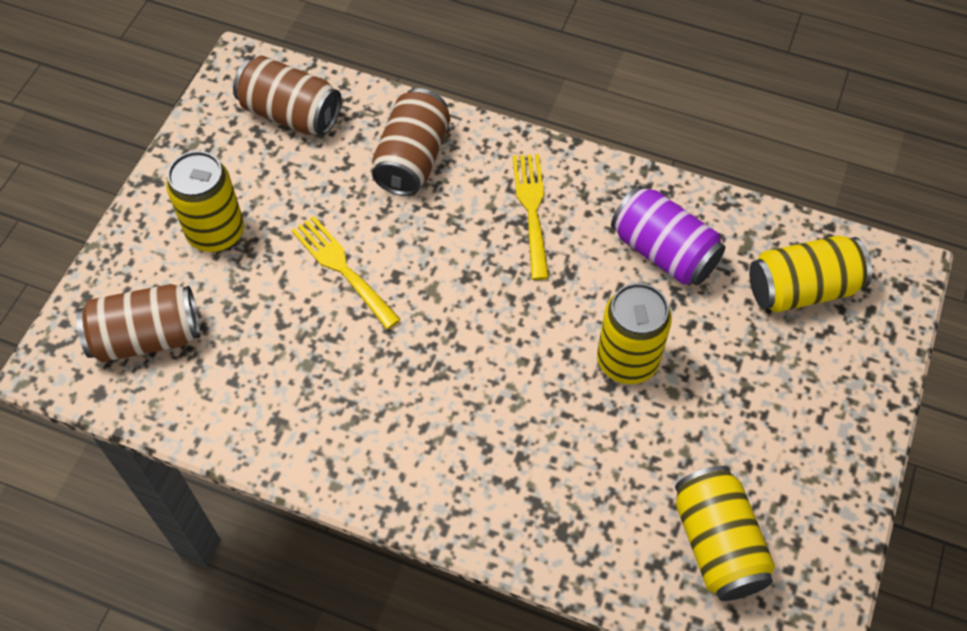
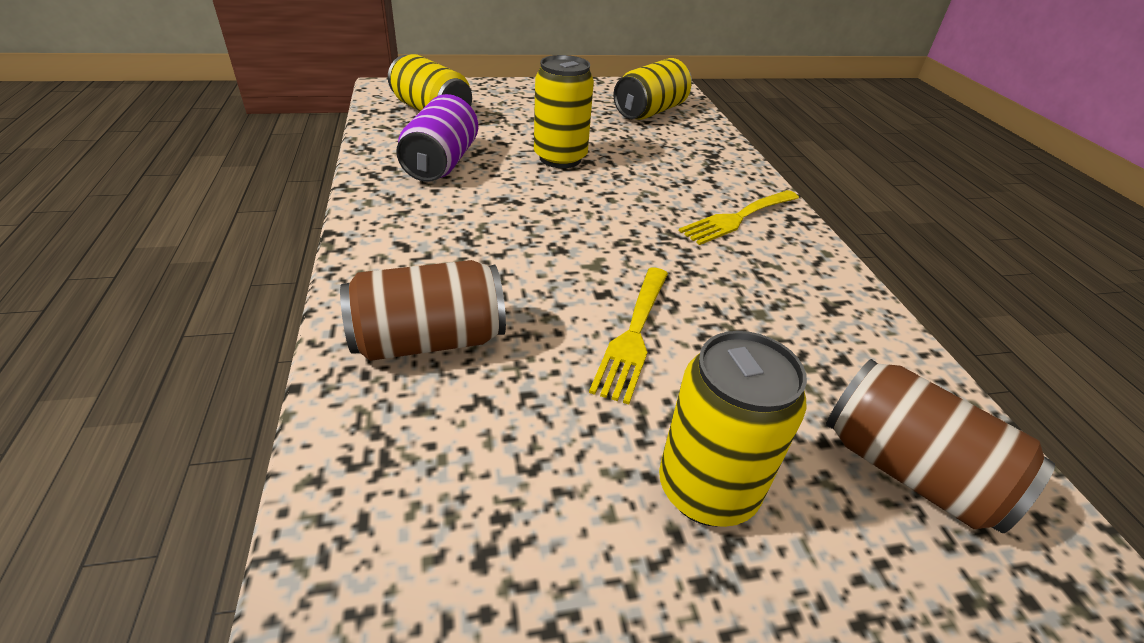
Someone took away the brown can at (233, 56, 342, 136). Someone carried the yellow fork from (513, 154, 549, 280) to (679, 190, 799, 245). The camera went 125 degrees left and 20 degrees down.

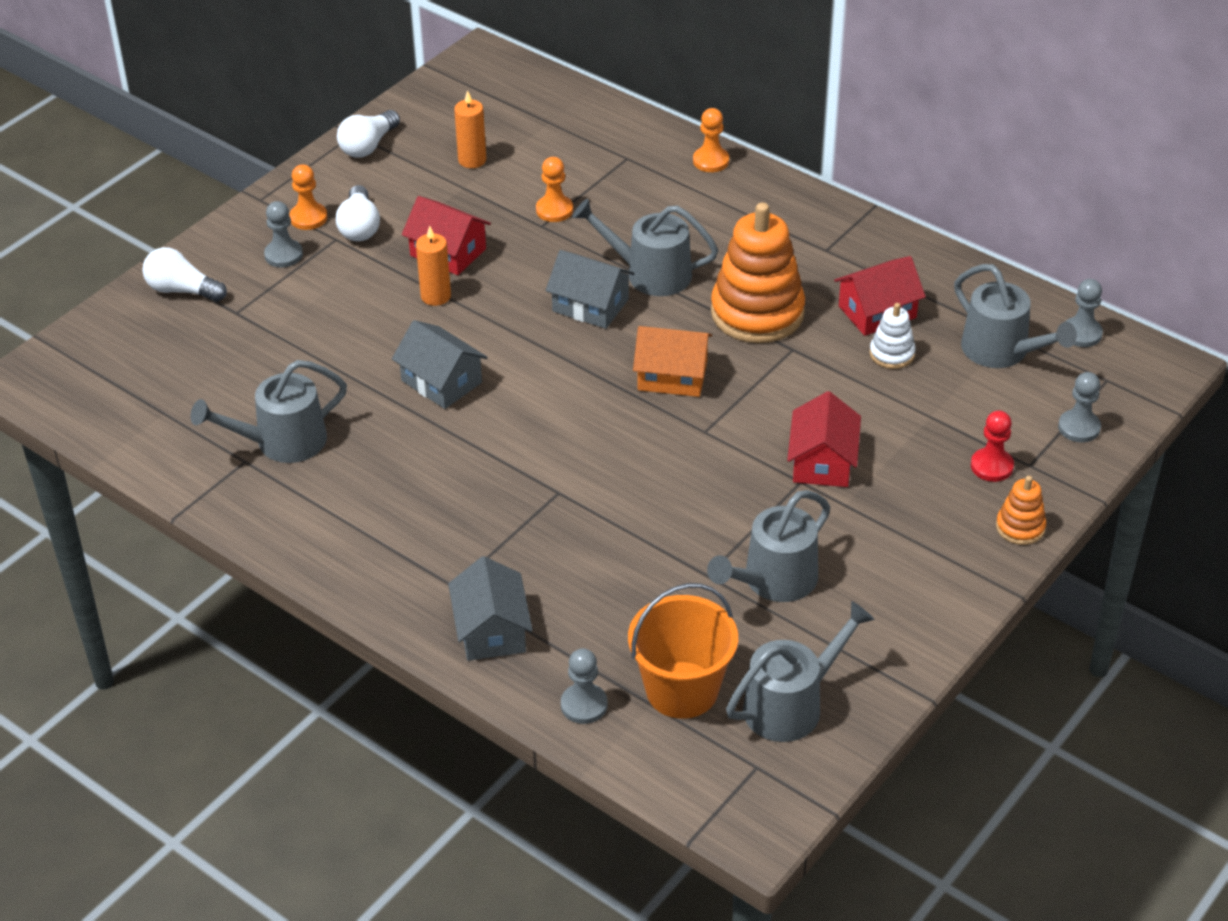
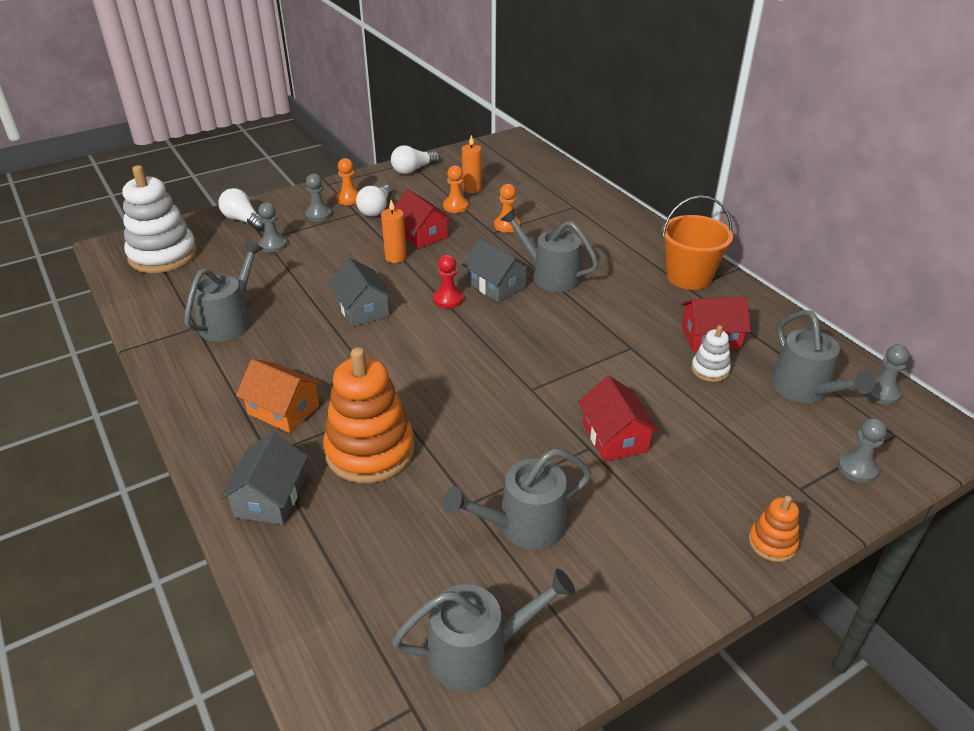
Someone rotated the grey watering can at (191, 360, 347, 463) by 120 degrees clockwise. Someone carried the grey pawn from (561, 648, 607, 724) to (258, 202, 287, 253). Someone carried the orange bucket from (628, 583, 738, 719) to (662, 195, 733, 290). Someone carried the orange house from (633, 326, 712, 397) to (236, 359, 322, 433). Someone carried the orange pawn from (693, 108, 729, 172) to (443, 165, 469, 213). Someone carried the orange stacking toy from (711, 202, 805, 343) to (323, 347, 415, 483). Someone rotated the red house at (787, 391, 861, 487) by 45 degrees counterclockwise. Someone carried the red pawn from (971, 411, 1014, 482) to (433, 255, 463, 309). Someone put down the white stacking toy at (122, 165, 197, 273). The camera went 20 degrees right and 5 degrees down.

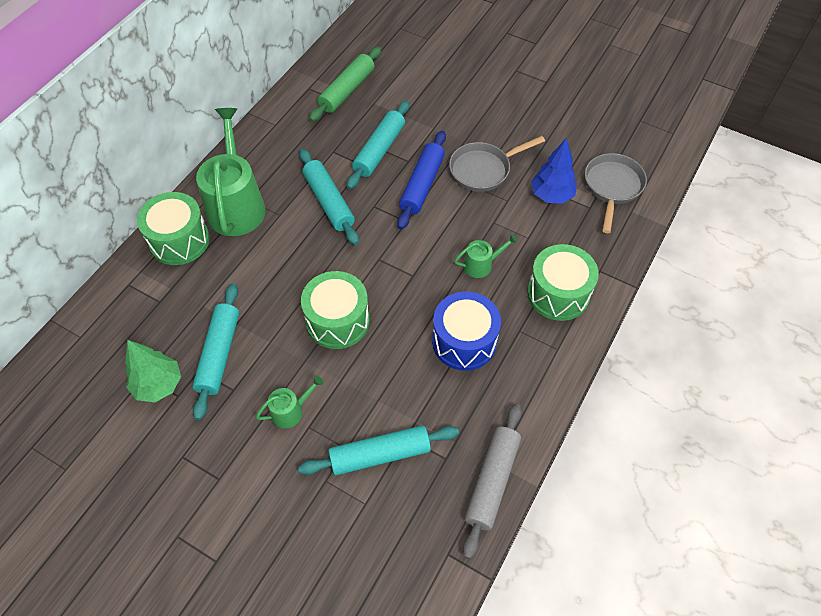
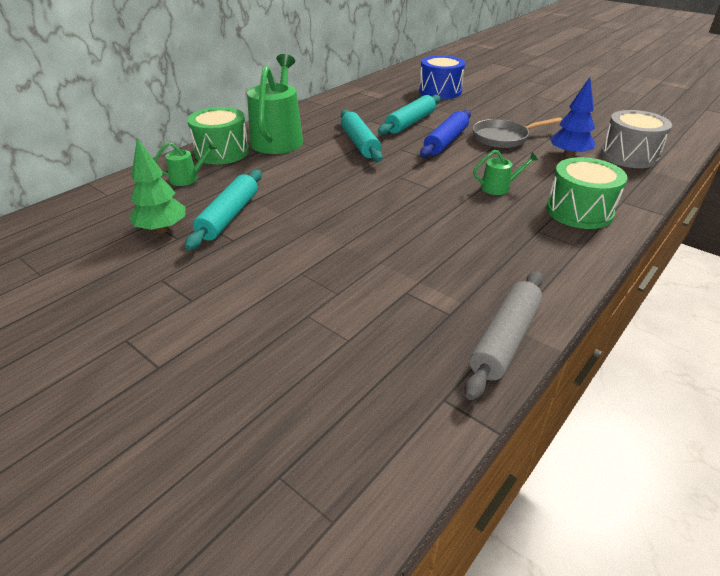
Someone carried the green watering can from (256, 375, 323, 428) to (154, 141, 217, 186). Someone took away the turquoise rolling pin at (298, 425, 459, 475). Someone took away the green drum at (301, 271, 369, 349). Someone took away the green rolling pin at (309, 47, 381, 122). Someone carried the blue drum from (432, 291, 501, 371) to (419, 55, 465, 99). Someone swapped the grey pan at (585, 153, 647, 233) for the grey drum at (601, 110, 672, 168). The camera went 10 degrees right and 20 degrees down.

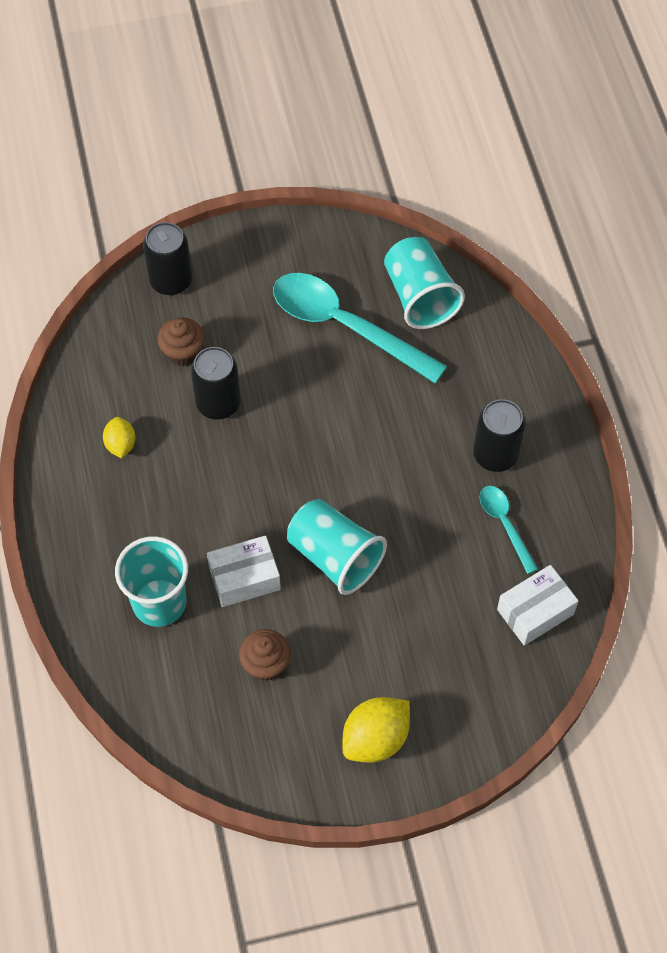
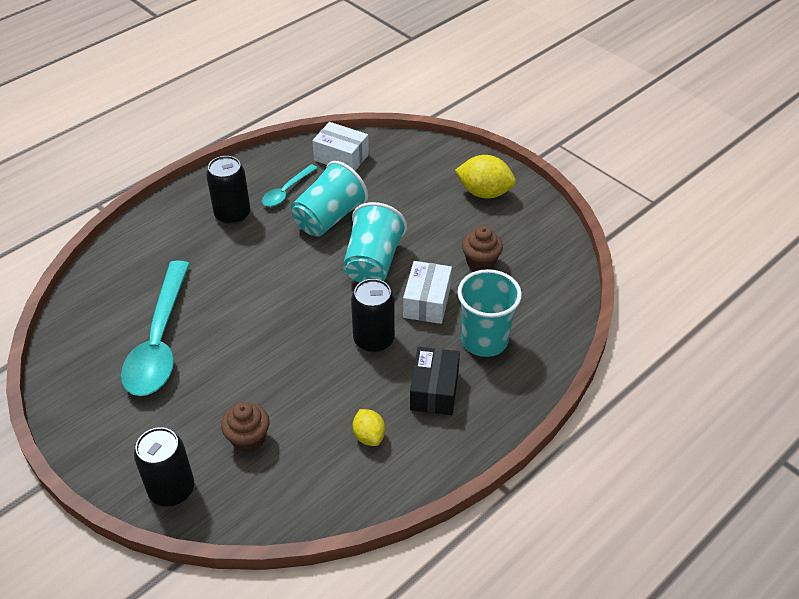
Someone rotated the yellow lemon at (103, 417, 136, 458) by 75 degrees counterclockwise. Someone carried the black can from (191, 347, 241, 420) to (351, 279, 395, 353). Someone rotated the white box at (207, 535, 281, 607) by 60 degrees clockwise. Someone carried the turquoise cup from (384, 237, 465, 329) to (291, 161, 368, 237). Someone put down the black box at (410, 347, 460, 415). The camera went 120 degrees left and 15 degrees down.

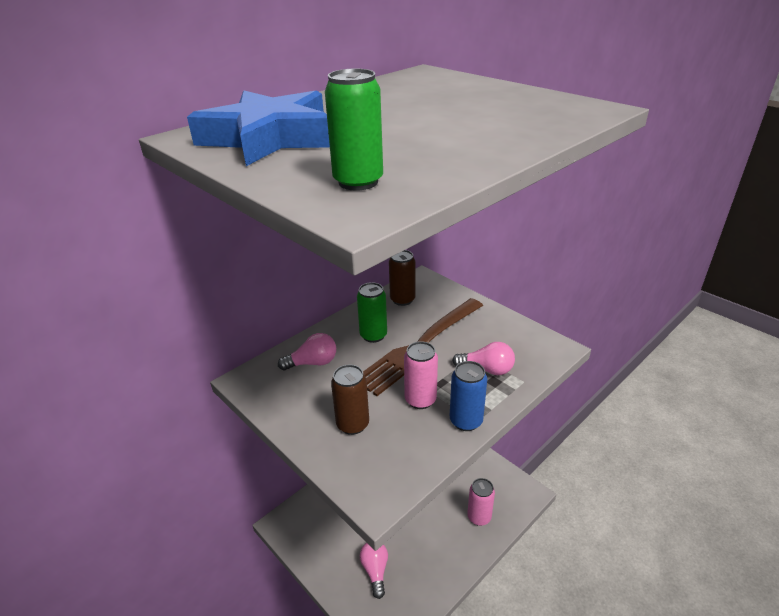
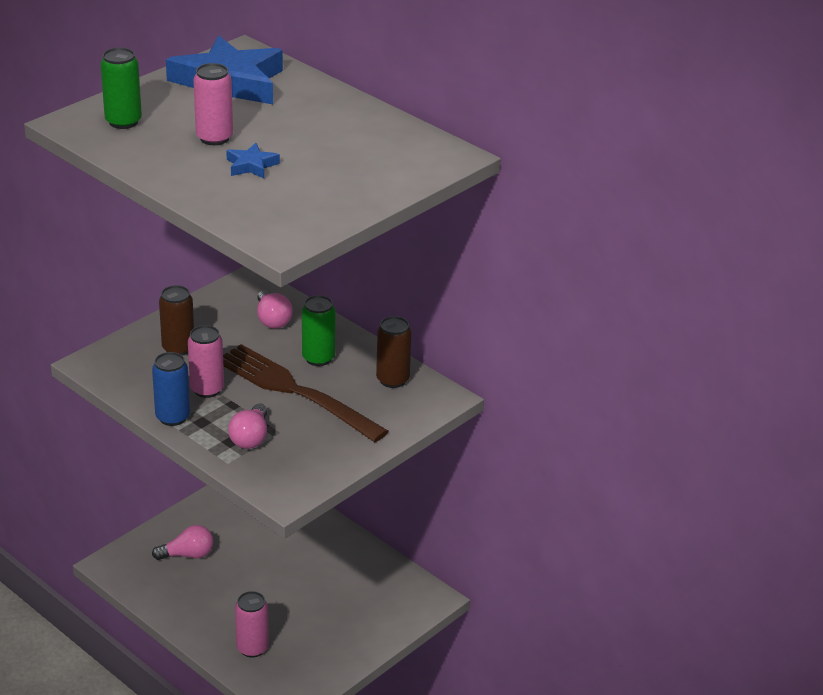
Someone put down the pink can at (193, 63, 233, 145). Someone put down the blue star at (226, 143, 280, 178). The camera went 85 degrees right and 0 degrees up.

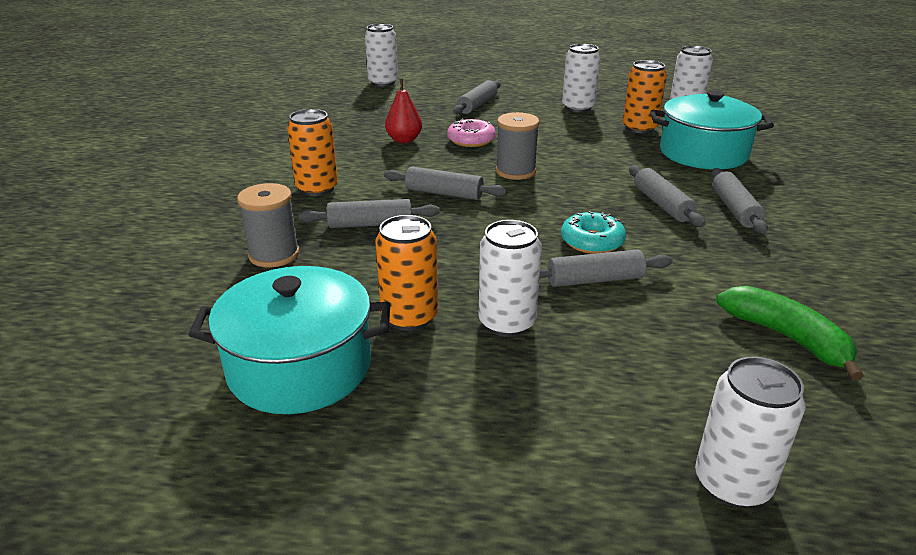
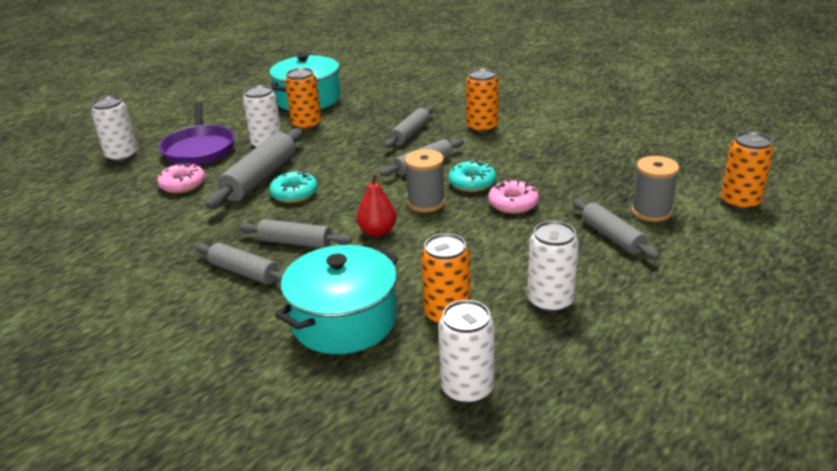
Someone carried the grey spool from (237, 183, 300, 267) to (631, 156, 679, 222). Someone repainted the white can at (365, 24, 398, 87), which became the orange can at (720, 132, 774, 210). Someone carried the red pear from (385, 79, 422, 143) to (357, 173, 397, 237). Someone scaled the grey rolling pin at (540, 249, 672, 287) by 1.58. Someone took away the green banana at (716, 286, 864, 381). Someone put down the pink donut at (157, 162, 205, 193). Someone put down the purple pan at (159, 102, 235, 165). Someone put down the turquoise donut at (448, 160, 496, 192). The camera went 125 degrees right and 0 degrees up.

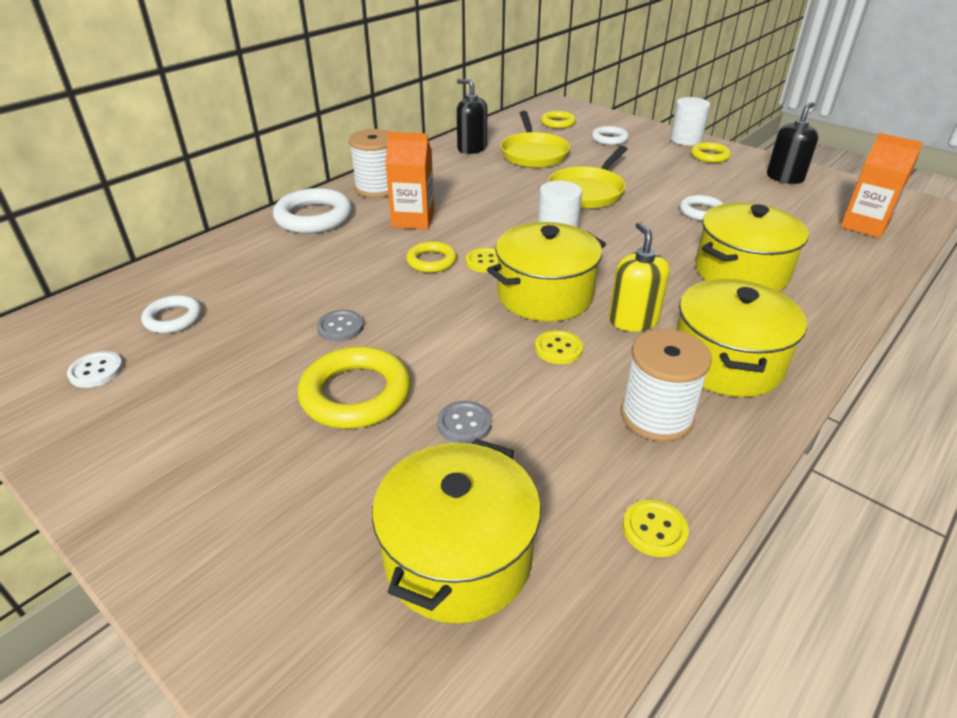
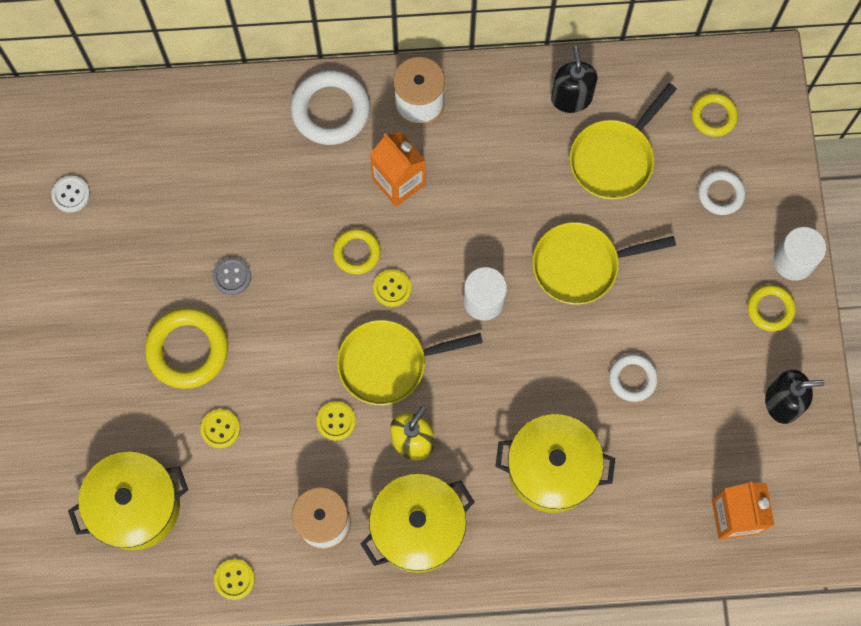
Someone took away the white ring at (141, 295, 202, 333). Someone repainted the grey button at (437, 401, 492, 444), which became the yellow button at (200, 409, 240, 448). Someone swapped the yellow pot at (487, 222, 606, 322) for the yellow pan at (337, 320, 483, 405). The camera went 45 degrees right and 35 degrees up.

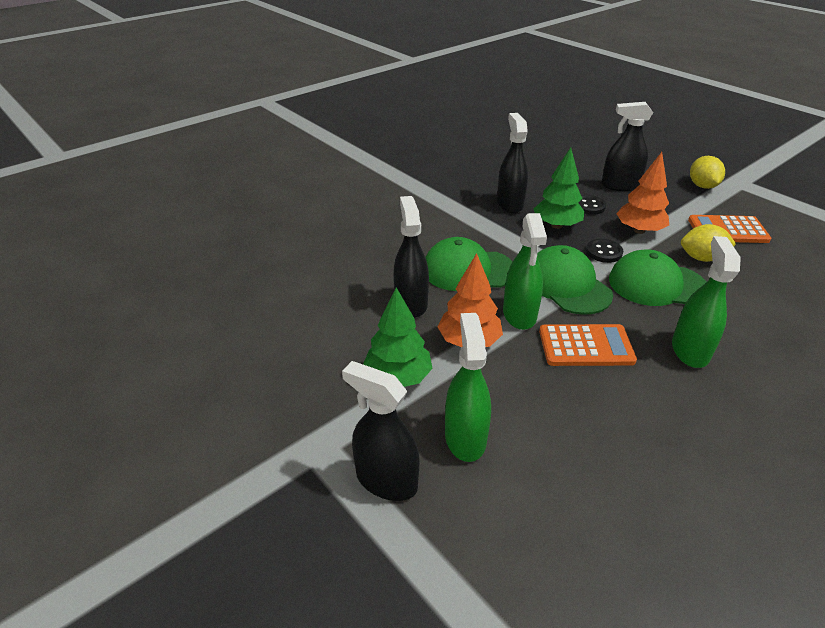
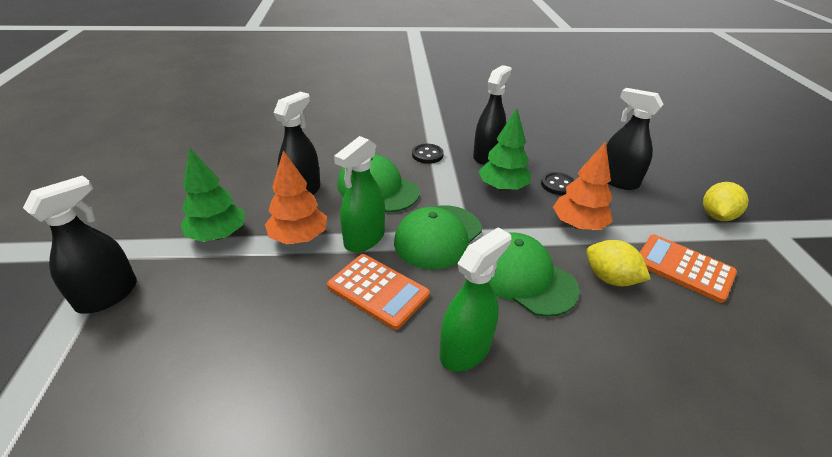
Someone rotated the black spray bottle at (342, 361, 420, 501) by 60 degrees clockwise. Someone took away the green spray bottle at (445, 313, 491, 462). Someone rotated the green cap at (537, 245, 613, 315) by 150 degrees counterclockwise. Someone carried the black button from (586, 239, 623, 263) to (412, 144, 444, 164). The camera went 35 degrees right and 0 degrees up.

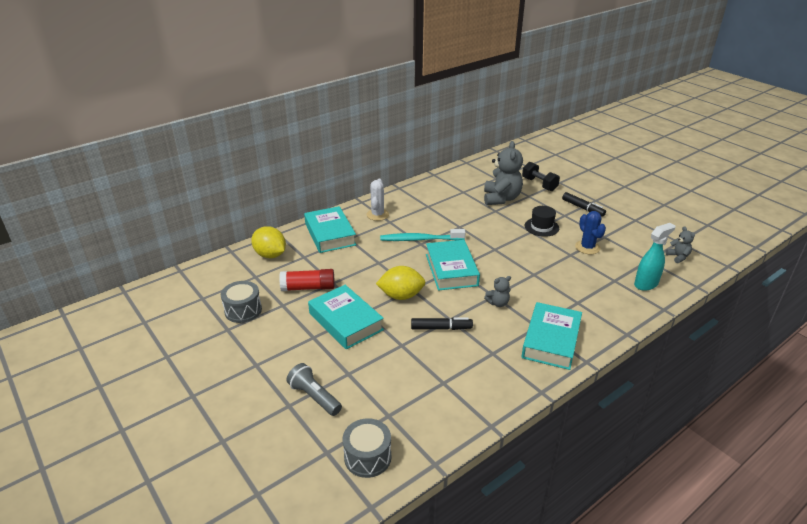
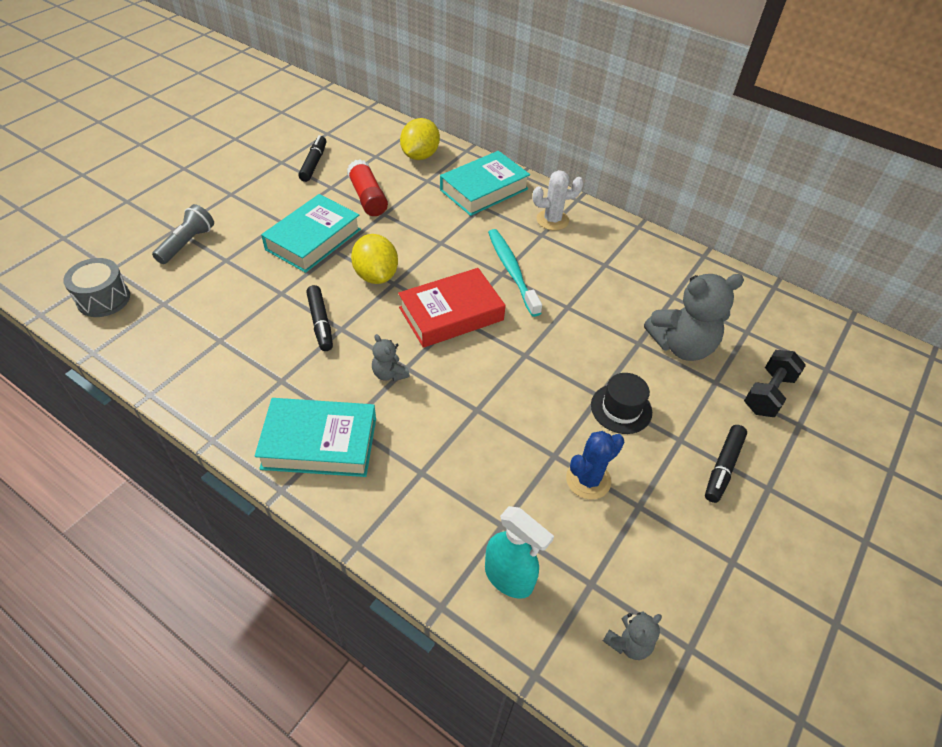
Someone swapped the grey drum at (221, 281, 262, 323) for the black marker at (298, 135, 326, 182). Someone repainted the turquoise book at (426, 240, 480, 291), which became the red book at (398, 268, 506, 348). The camera went 70 degrees right and 15 degrees up.

